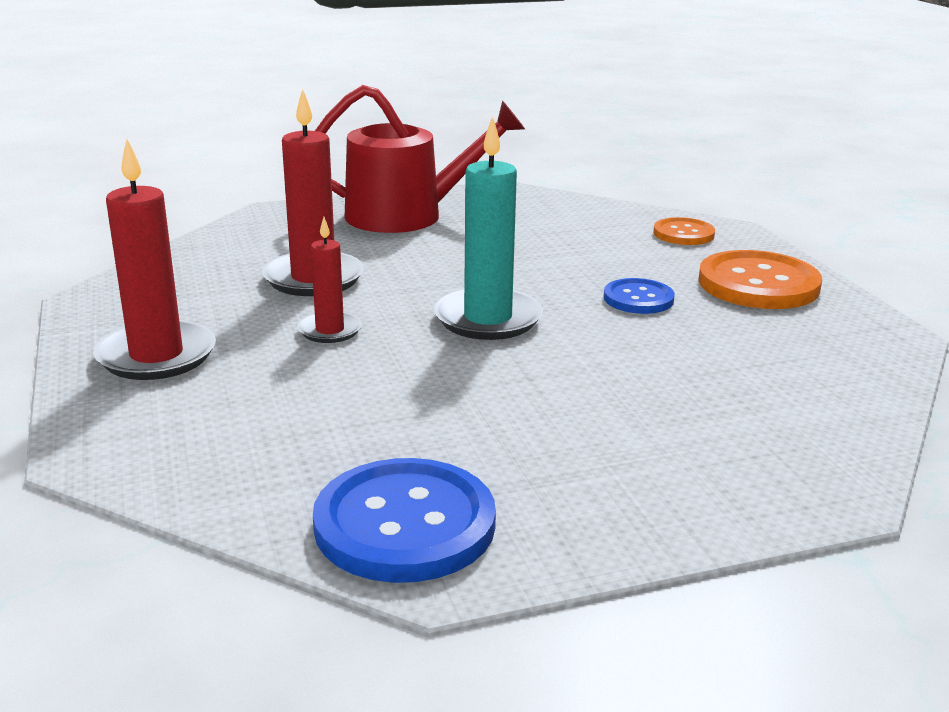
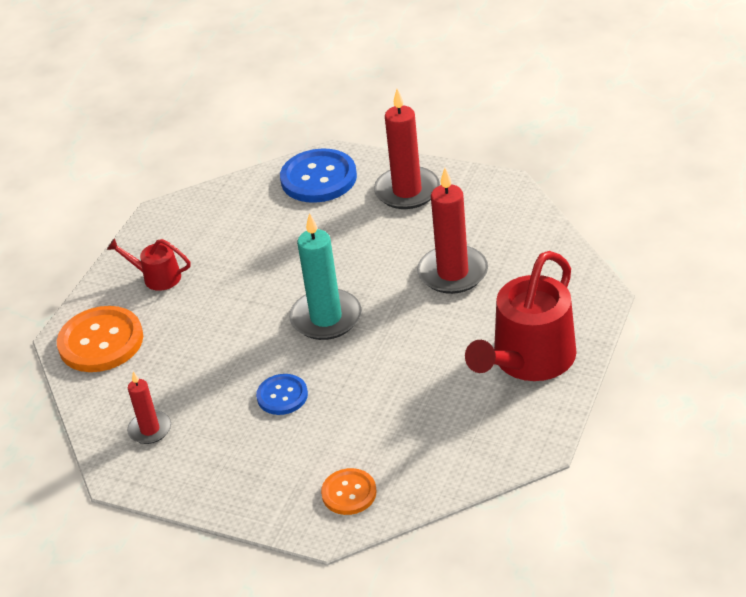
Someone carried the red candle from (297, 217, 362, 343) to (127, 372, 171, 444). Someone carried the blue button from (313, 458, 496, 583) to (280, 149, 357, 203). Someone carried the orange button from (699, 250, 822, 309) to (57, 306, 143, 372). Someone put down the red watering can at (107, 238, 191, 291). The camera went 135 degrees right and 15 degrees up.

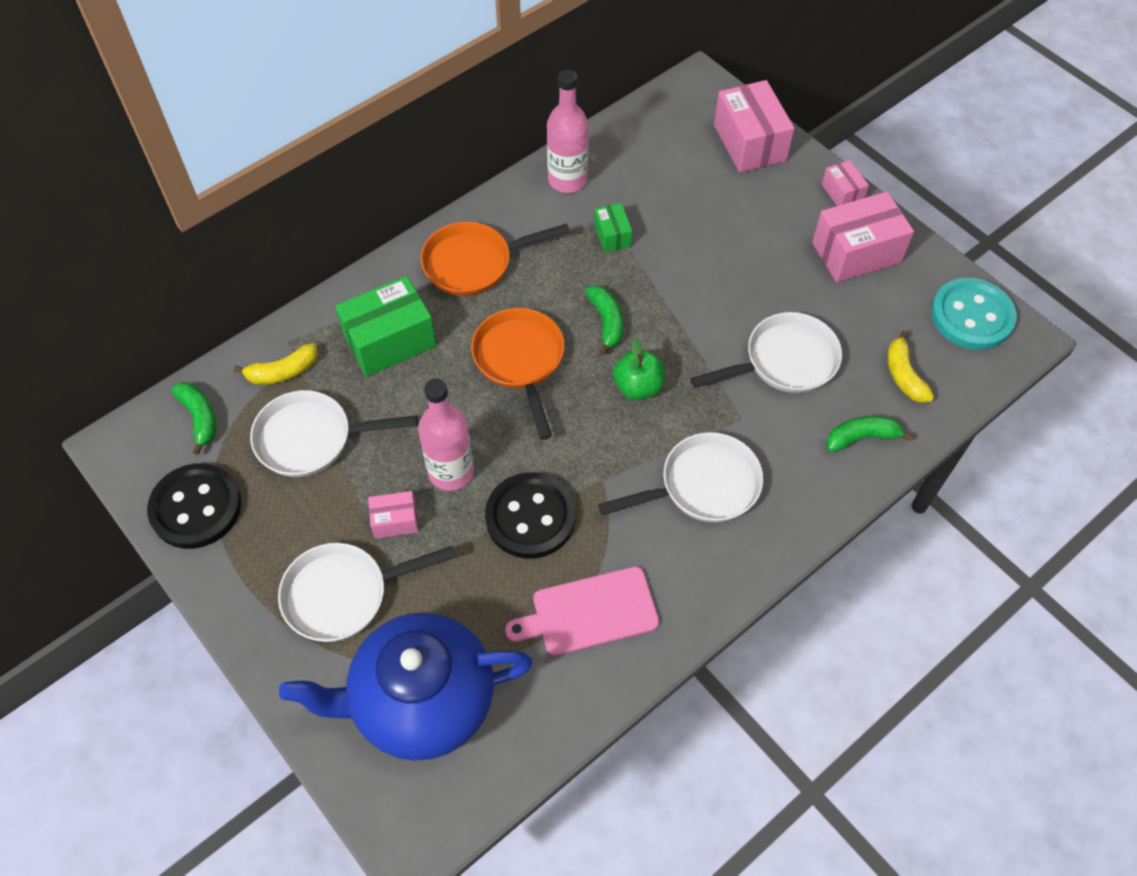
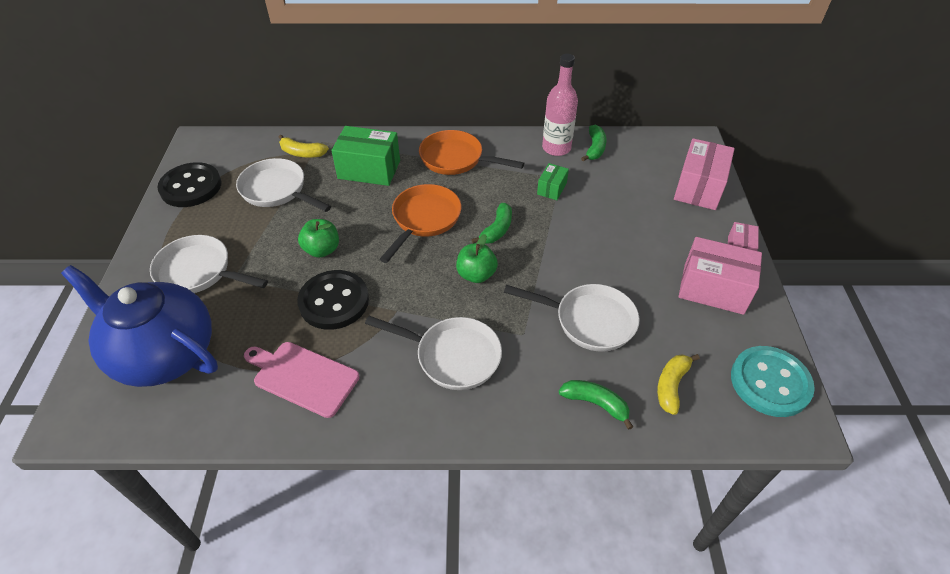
Someone carried the green banana from (171, 382, 216, 455) to (581, 125, 607, 161). Someone took away the pink box at (368, 491, 419, 539). Someone swapped the pink bottle at (418, 378, 474, 491) for the green apple at (298, 219, 339, 258). The camera went 40 degrees right and 10 degrees down.

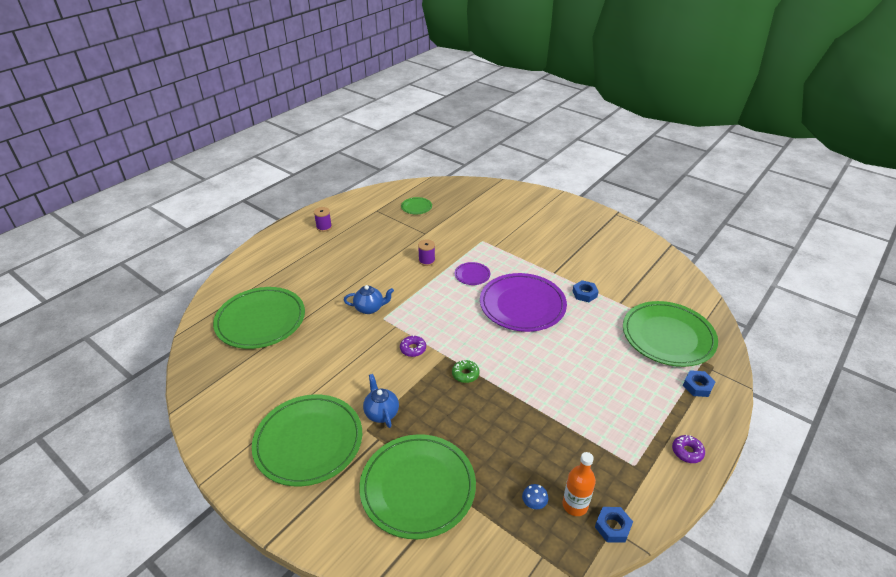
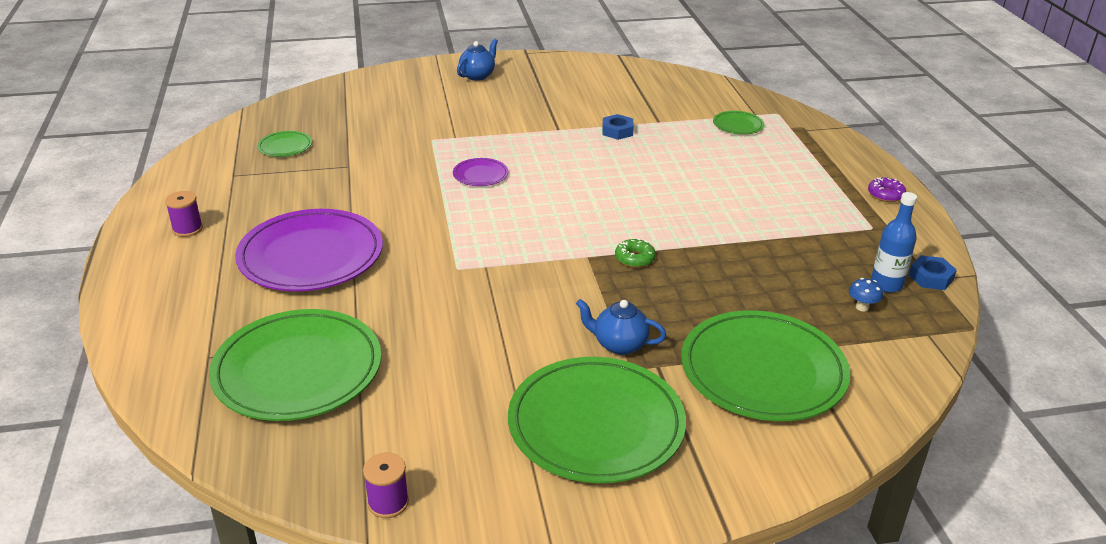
Someone carried the blue teapot from (344, 285, 394, 314) to (457, 39, 498, 81). Someone took away the purple donut at (400, 335, 426, 357). Someone carried the purple spool from (418, 239, 435, 266) to (363, 453, 409, 518). Someone carried the purple plate from (480, 273, 567, 332) to (235, 209, 383, 291). Someone repainted the orange bottle at (562, 452, 596, 516), which became the blue bottle at (871, 192, 917, 293). Someone scaled the green plate at (623, 301, 718, 367) by 0.44. Someone took away the blue nut at (683, 370, 716, 397). The camera went 50 degrees left and 5 degrees down.

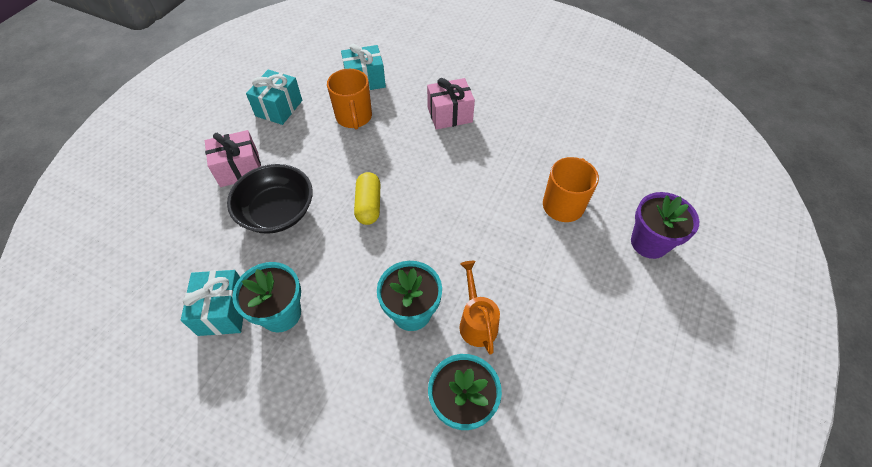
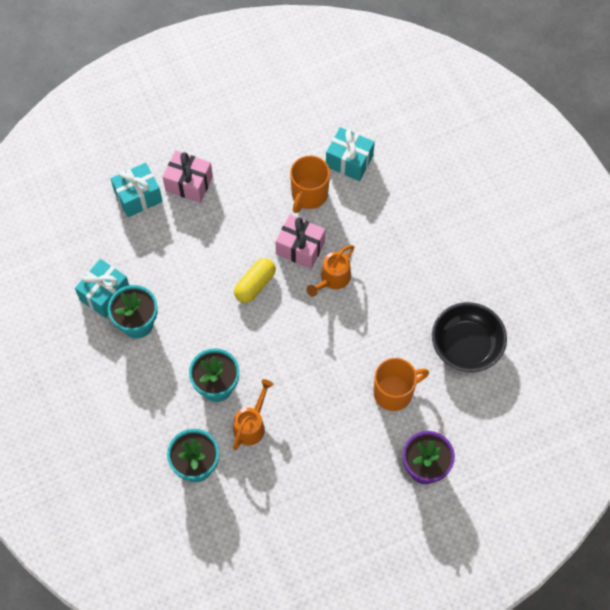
Someone carried the black bowl from (227, 164, 313, 234) to (432, 302, 507, 372). Someone carried the turquoise gift from (246, 70, 302, 125) to (111, 163, 163, 217). Someone carried the pink gift from (427, 78, 475, 130) to (275, 215, 325, 269). Someone put down the orange watering can at (307, 245, 354, 297). The camera went 40 degrees right and 10 degrees up.

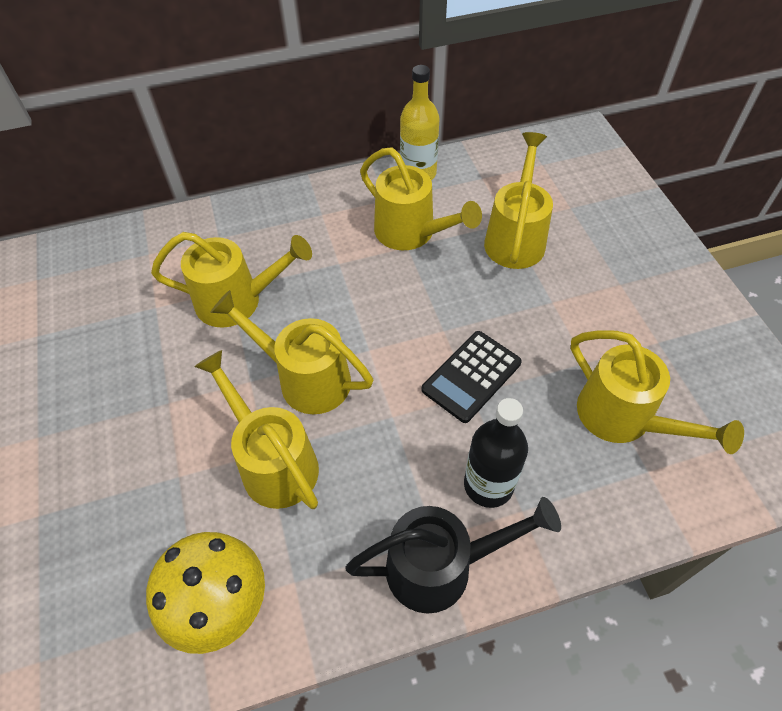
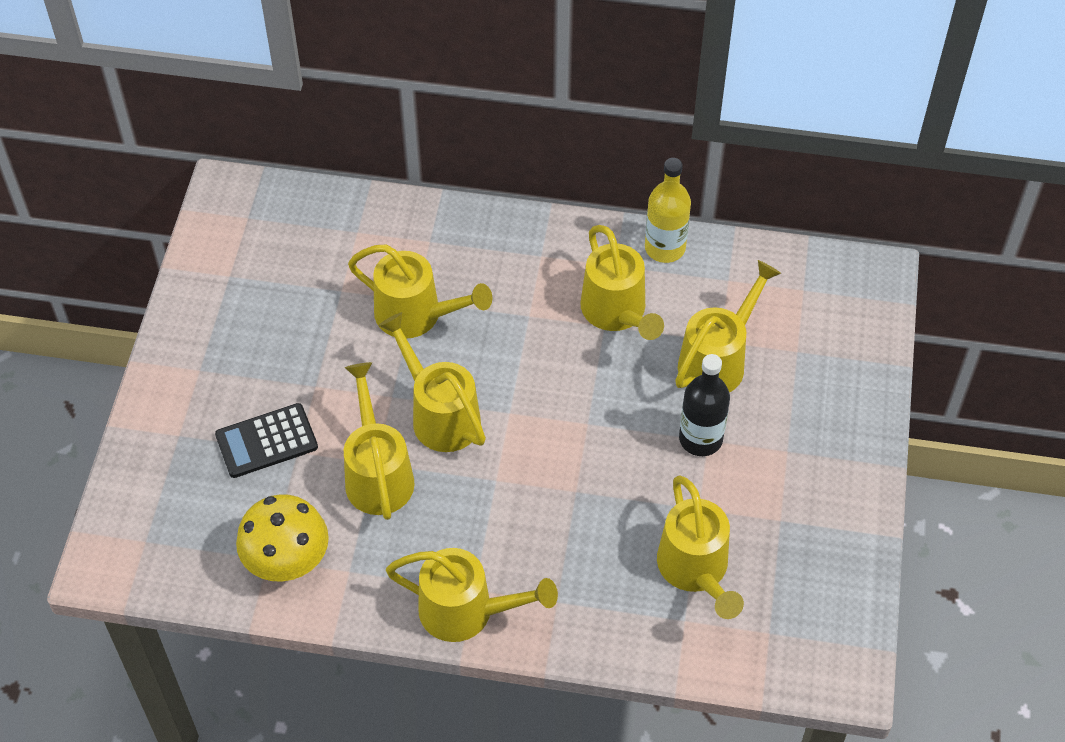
Someone repainted the black watering can at (345, 497, 561, 614), which became the yellow watering can at (386, 548, 558, 642). Someone carried the black calculator from (421, 331, 522, 423) to (215, 403, 318, 478). Someone carried the black bottle from (464, 398, 528, 508) to (679, 354, 730, 456). The camera went 25 degrees right and 0 degrees up.

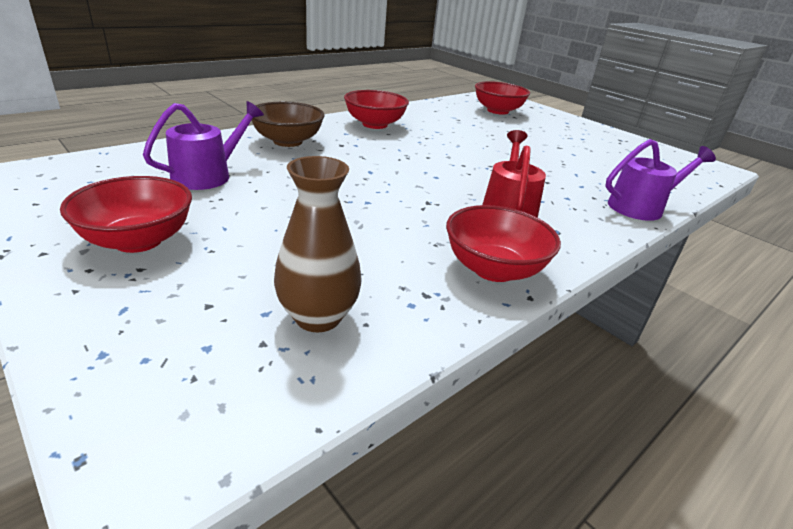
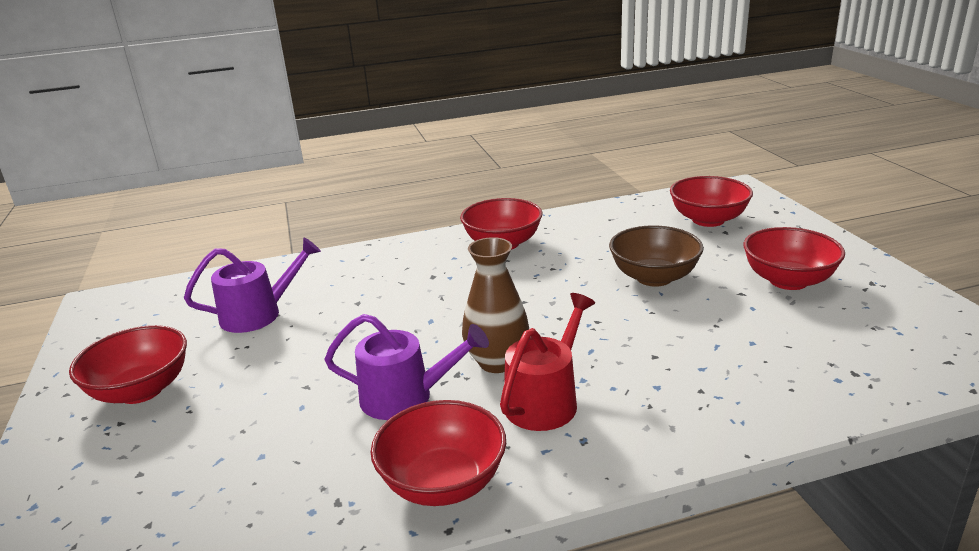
Someone carried the brown bowl from (252, 102, 324, 147) to (609, 225, 704, 287). Someone carried the brown vase from (274, 156, 362, 332) to (462, 237, 529, 373). Someone carried the purple watering can from (605, 139, 716, 221) to (324, 314, 489, 420). Someone put down the red bowl at (744, 227, 845, 290). The camera went 30 degrees right and 5 degrees down.

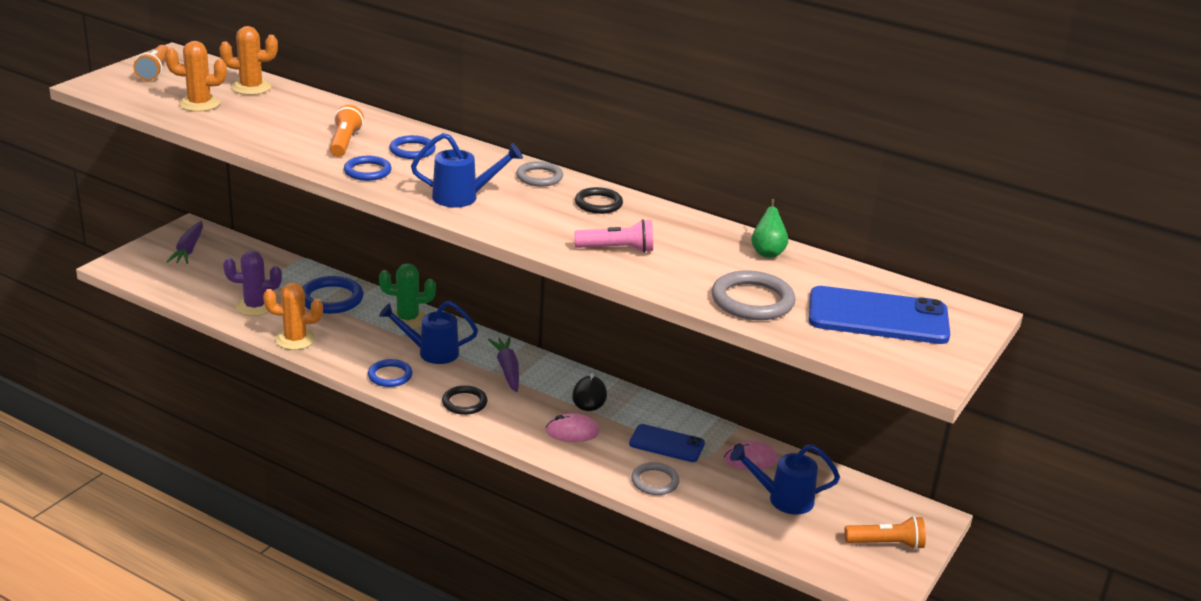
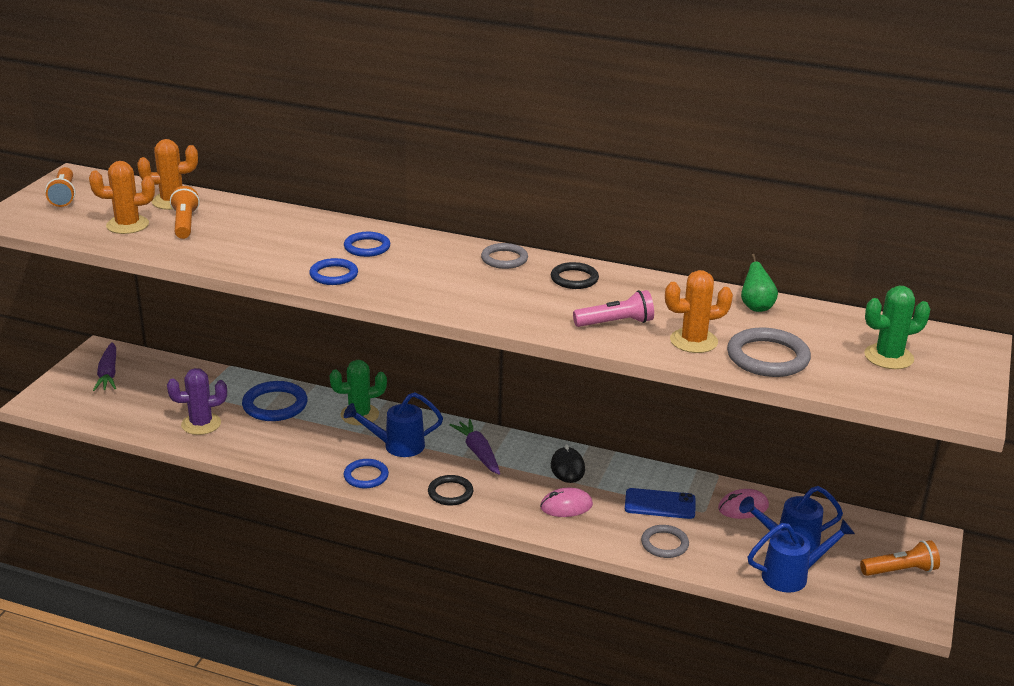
Someone carried the orange cactus from (263, 283, 323, 350) to (665, 270, 733, 353). Someone carried the orange flashlight from (330, 105, 364, 157) to (170, 186, 200, 239). Someone carried the blue watering can from (411, 133, 523, 207) to (748, 519, 855, 593). Someone swapped the blue phone at (809, 286, 950, 344) for the green cactus at (864, 286, 930, 369). The camera went 10 degrees left and 0 degrees up.

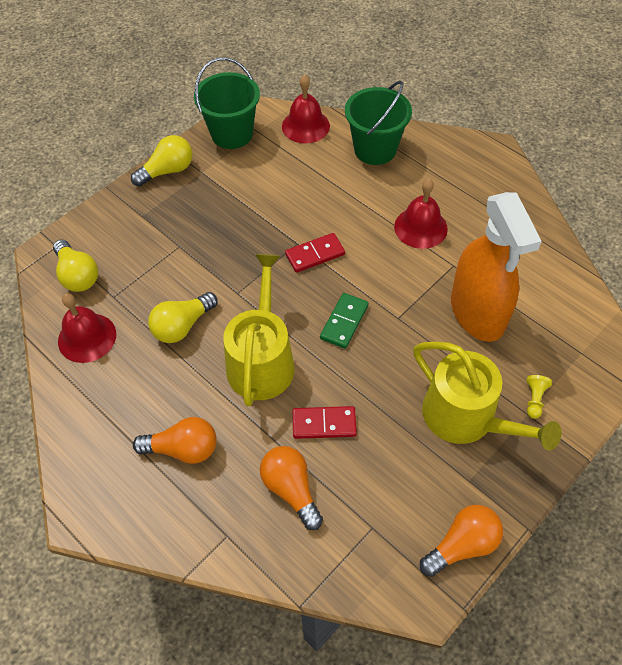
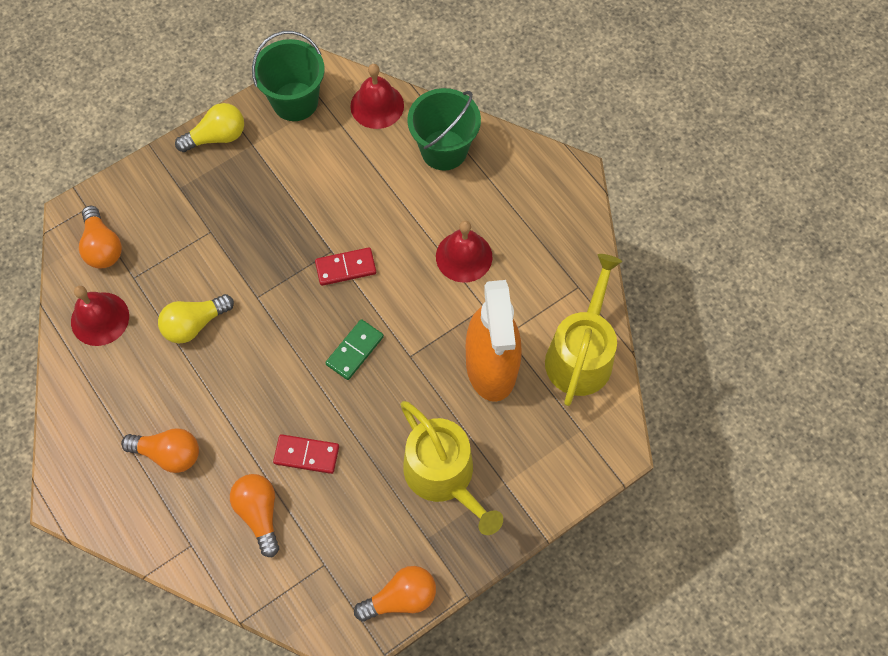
Someone repainted the yellow light bulb at (53, 240, 98, 292), which became the orange light bulb at (79, 206, 122, 269). Someone carried the yellow watering can from (223, 254, 294, 407) to (545, 254, 622, 406). Someone took away the yellow pawn at (526, 375, 552, 419). The camera went 10 degrees right and 10 degrees up.

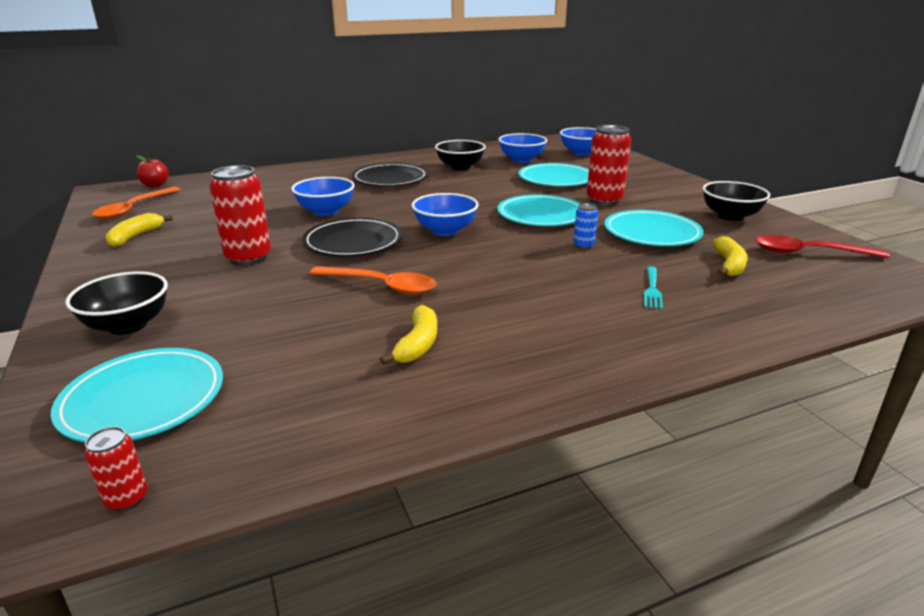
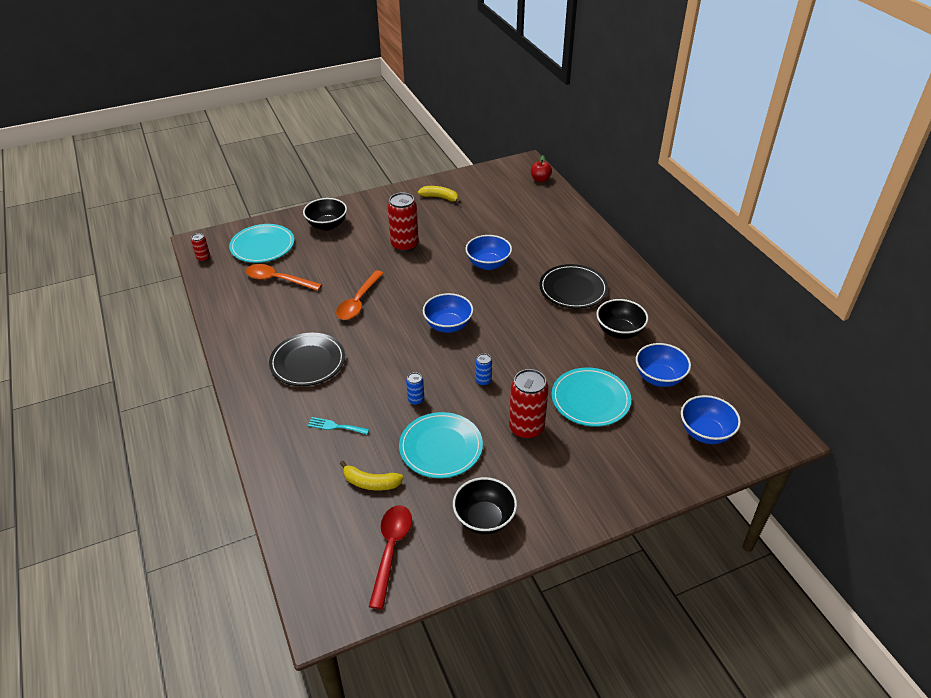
Someone carried the orange spoon from (92, 187, 181, 220) to (245, 264, 322, 291). Someone carried the black plate from (302, 218, 402, 257) to (269, 333, 345, 386). Someone took away the yellow banana at (380, 305, 437, 365). Someone swapped the turquoise plate at (497, 194, 581, 226) for the blue can at (475, 354, 492, 386). The camera went 90 degrees right and 15 degrees up.

